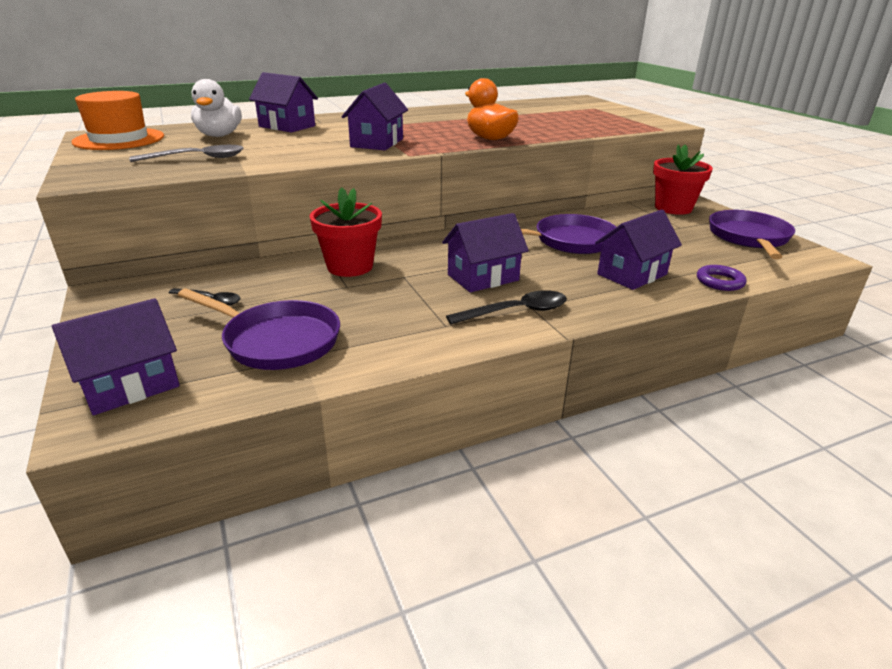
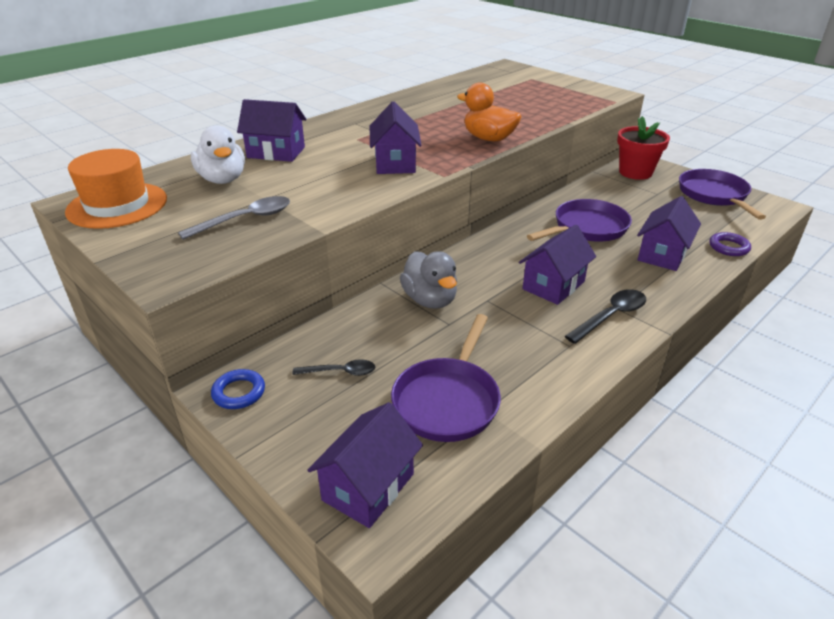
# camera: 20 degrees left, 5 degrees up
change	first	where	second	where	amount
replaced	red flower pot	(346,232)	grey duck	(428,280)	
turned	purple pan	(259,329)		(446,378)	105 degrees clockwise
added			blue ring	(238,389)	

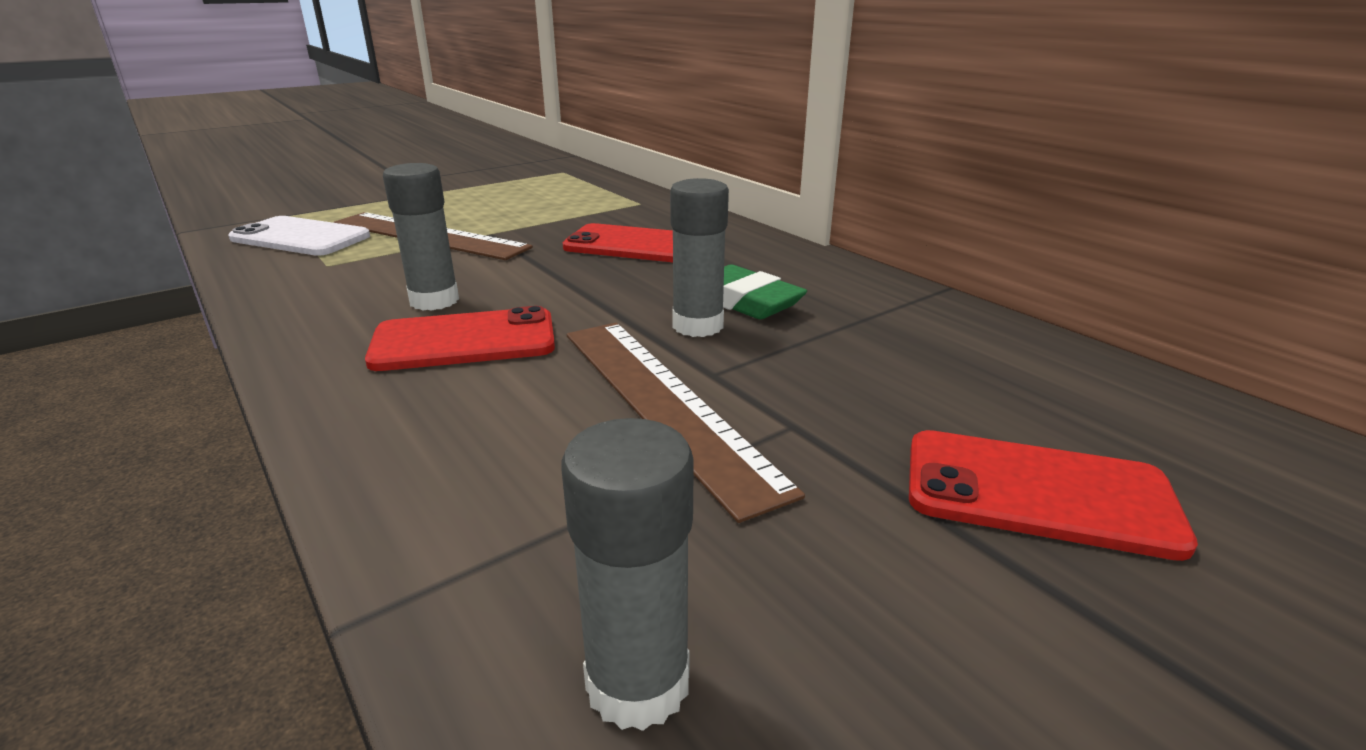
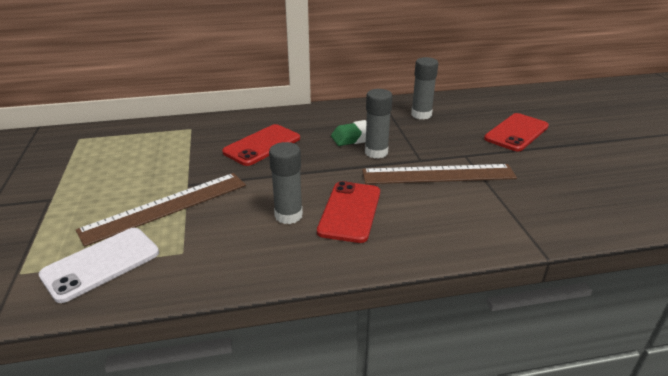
# camera: 65 degrees left, 5 degrees up
change	first	where	second	where	amount
moved	grey glue stick	(628,574)		(424,88)	

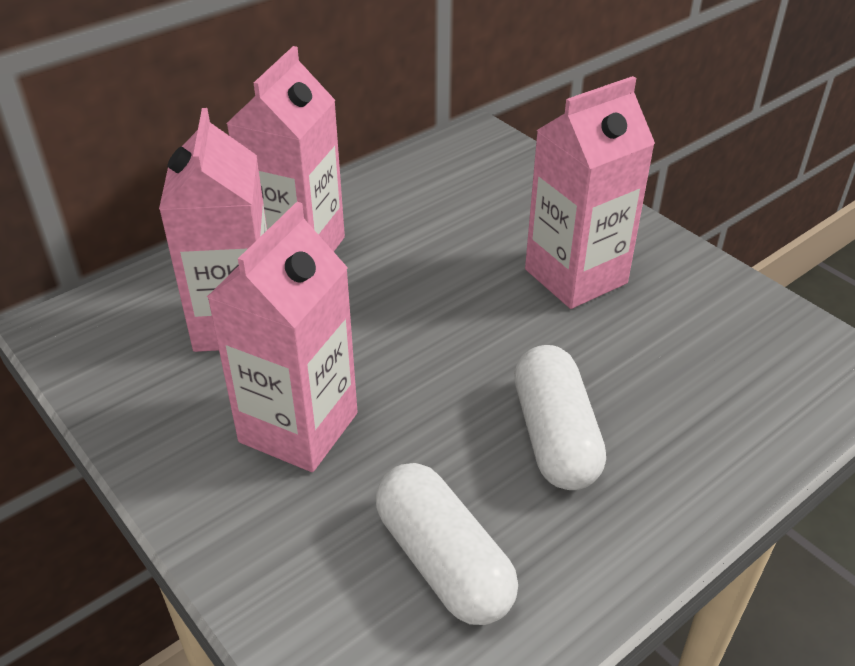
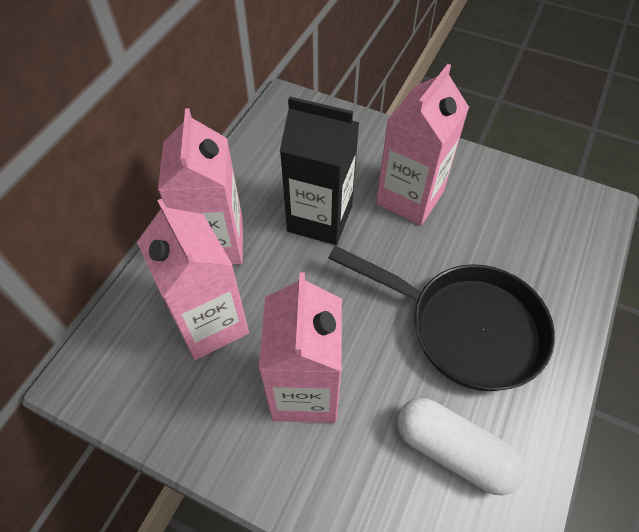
# camera: 25 degrees left, 15 degrees up
change	first	where	second	where	amount
replaced	white capsule	(560,417)	black pan	(441,318)	
added			black carton	(319,170)	

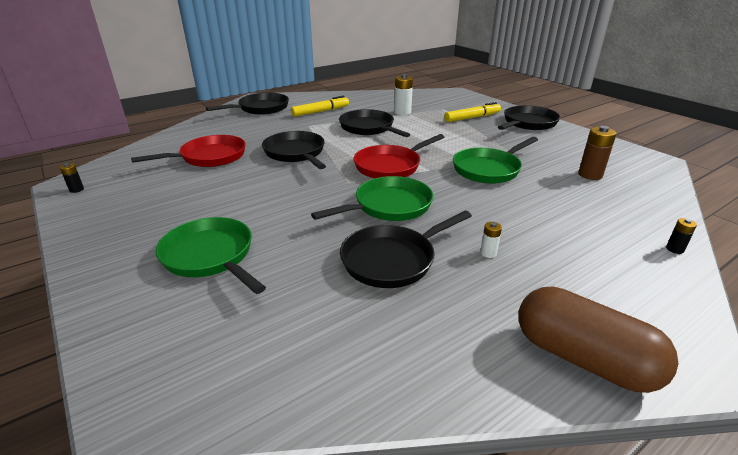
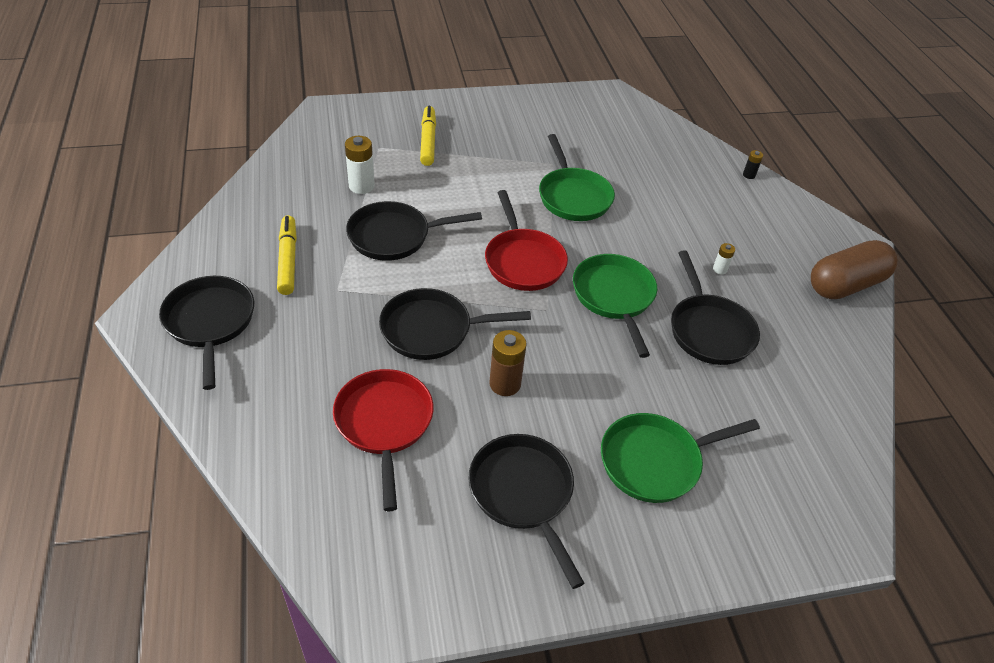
# camera: 70 degrees left, 15 degrees up
change	first	where	second	where	amount
moved	black pan	(529,117)		(526,511)	
moved	brown battery	(597,153)		(508,363)	
removed	black battery	(72,178)			

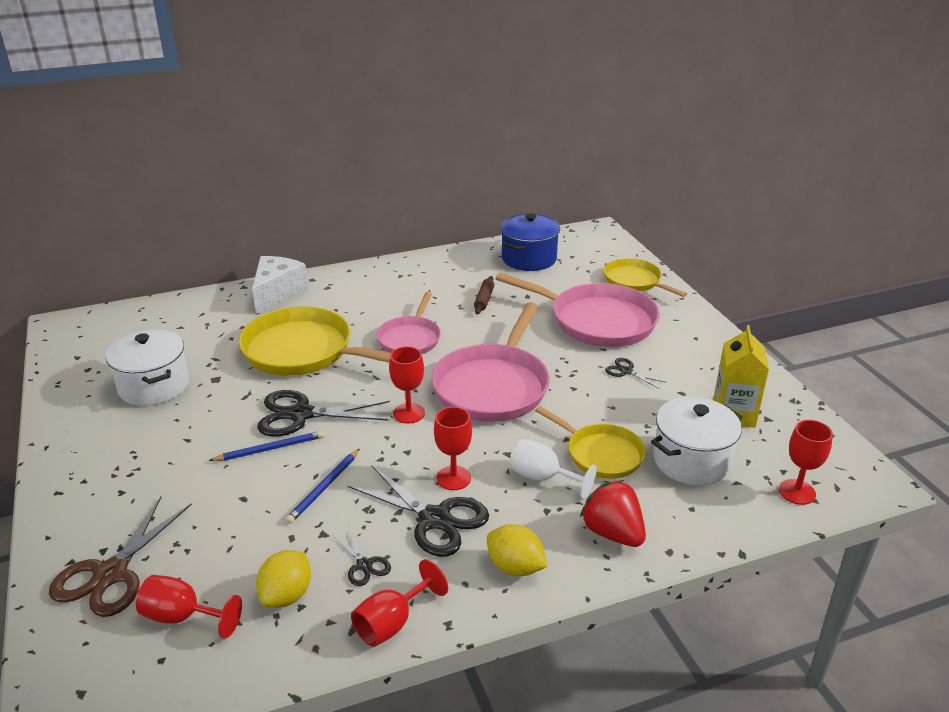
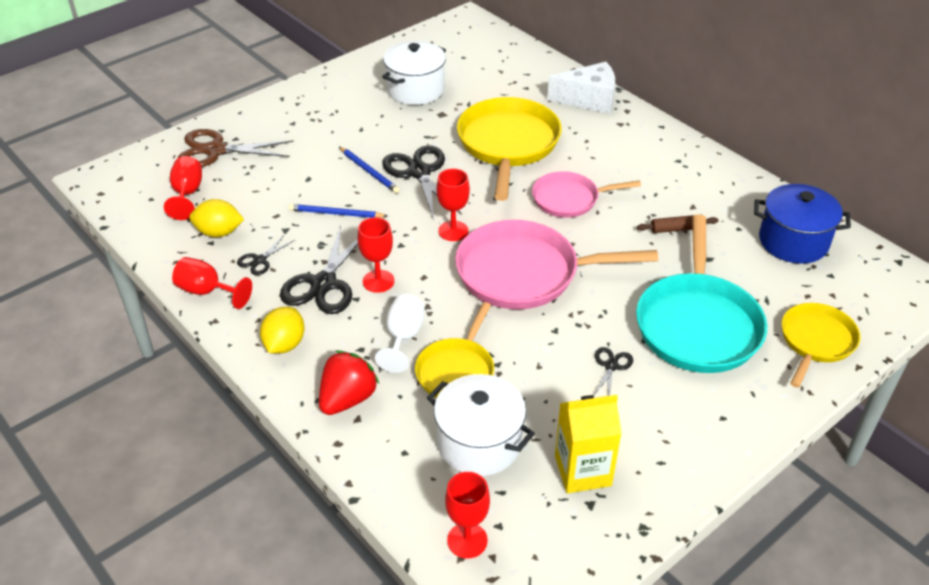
# camera: 70 degrees right, 10 degrees up
change	first	where	second	where	amount
recoloured	pink pan	(577,309)	turquoise pan	(701,294)	

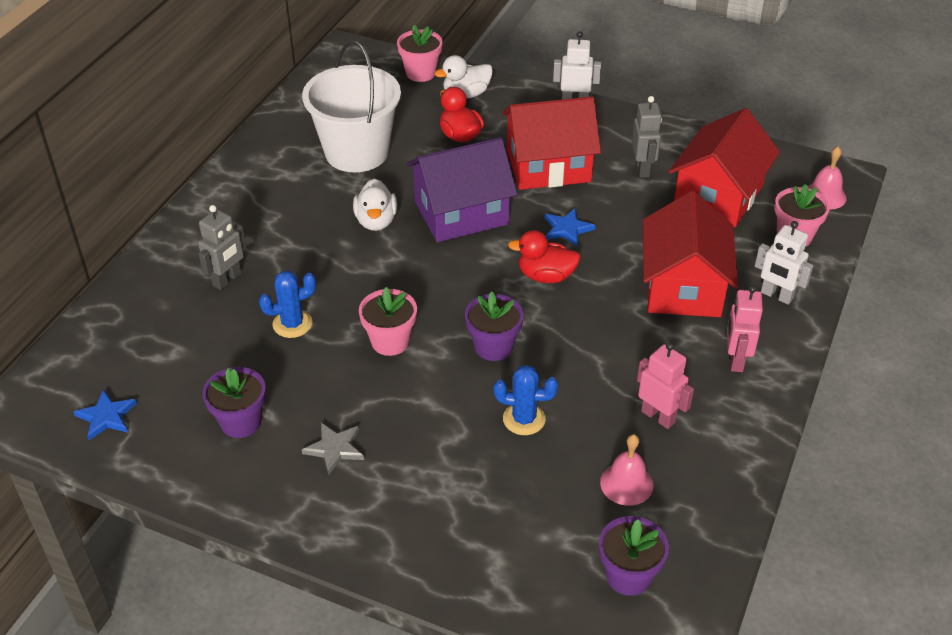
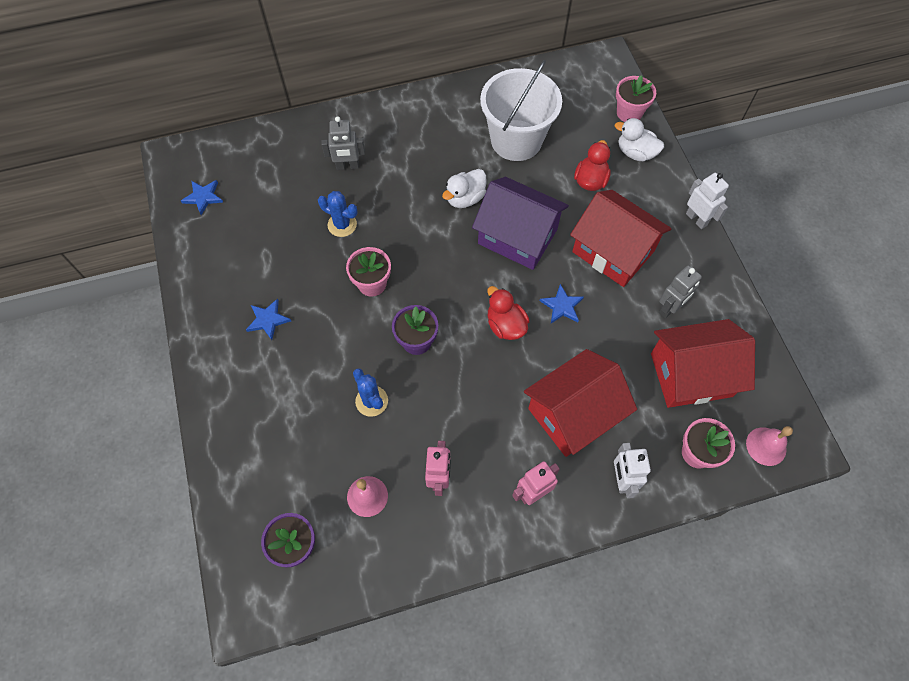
# camera: 50 degrees right, 20 degrees up
change	first	where	second	where	amount
removed	purple flower pot	(234,402)			
recoloured	grey star	(333,449)	blue star	(268,319)	

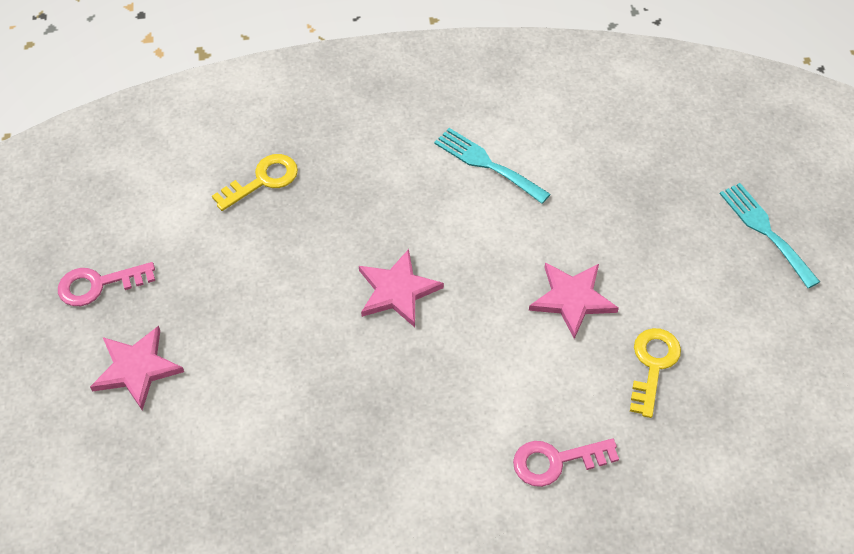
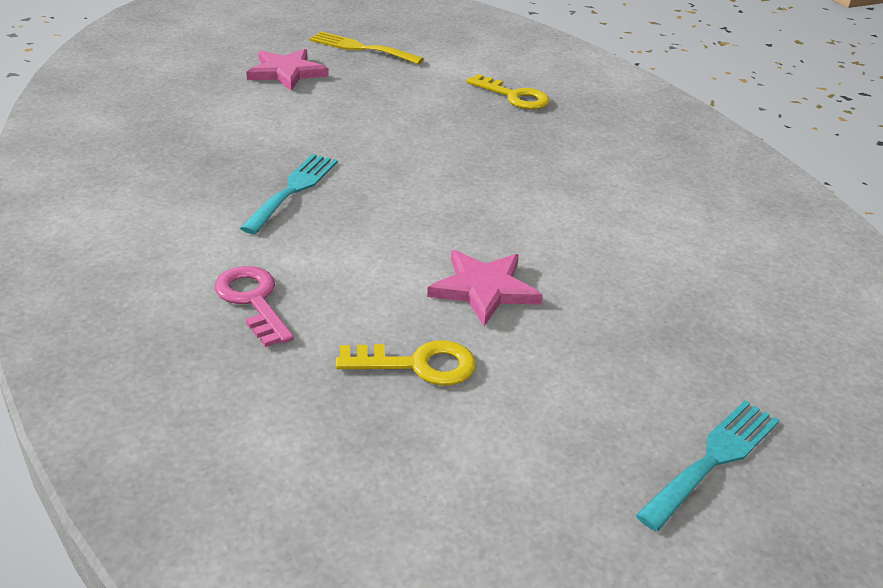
# camera: 70 degrees right, 20 degrees down
change	first	where	second	where	amount
moved	turquoise fork	(492,166)		(289,194)	
removed	pink star	(401,288)			
replaced	pink key	(106,284)	yellow fork	(366,47)	

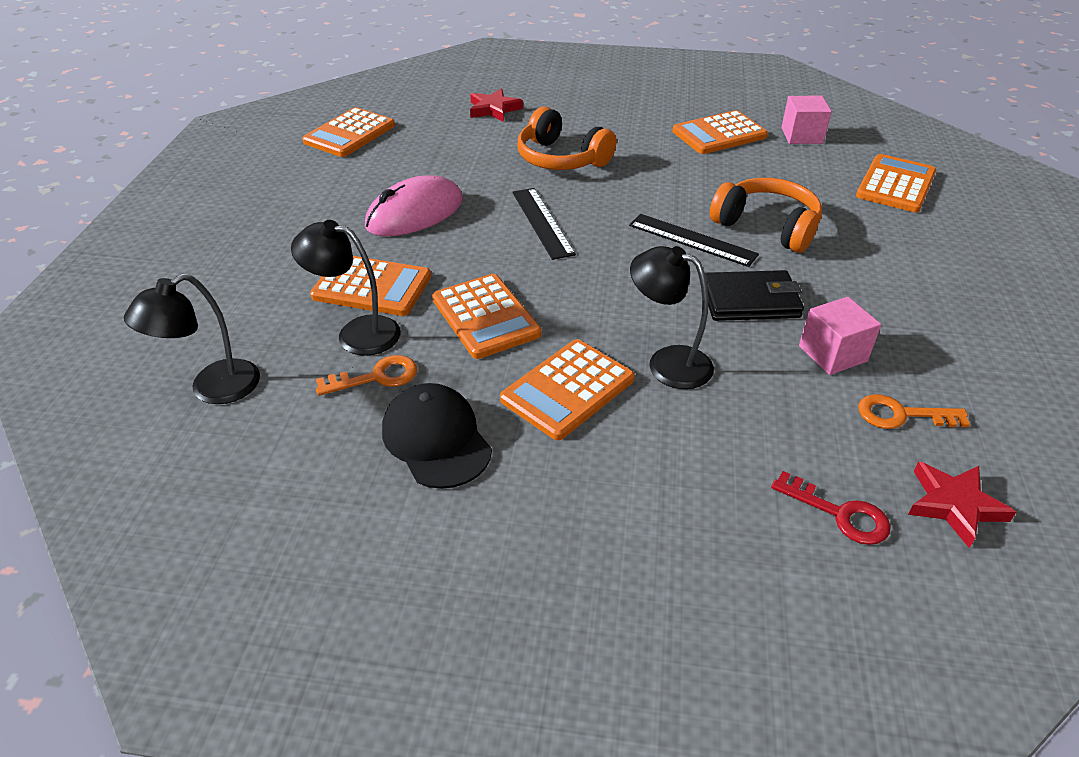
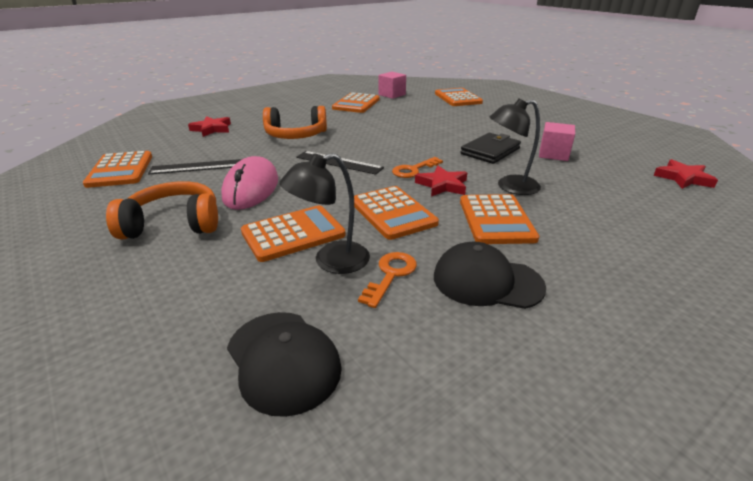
# camera: 45 degrees left, 10 degrees down
change	first	where	second	where	amount
moved	orange headphones	(765,215)		(162,210)	
moved	black ruler	(694,240)		(195,166)	
replaced	black lamp	(192,339)	black cap	(284,364)	
turned	orange calculator	(487,316)		(396,213)	45 degrees clockwise
moved	orange key	(914,411)		(417,167)	
removed	red key	(831,508)			
added			red star	(441,181)	

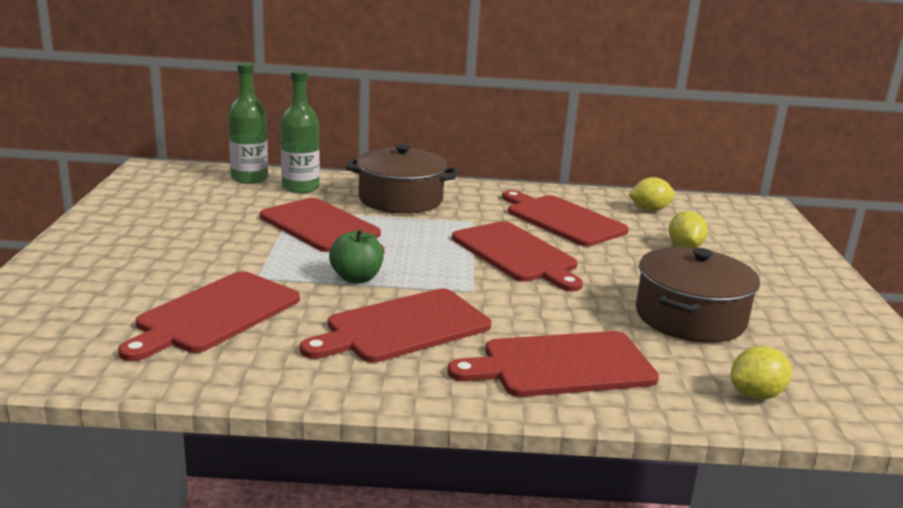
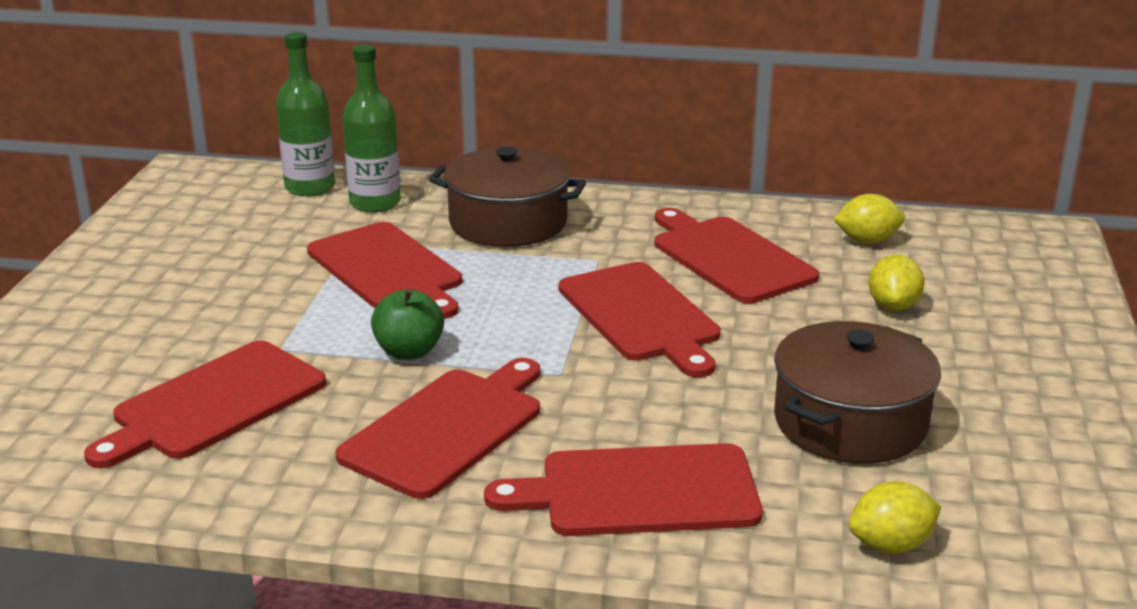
# camera: 10 degrees right, 5 degrees up
change	first	where	second	where	amount
turned	red cutting board	(395,325)		(437,428)	150 degrees clockwise

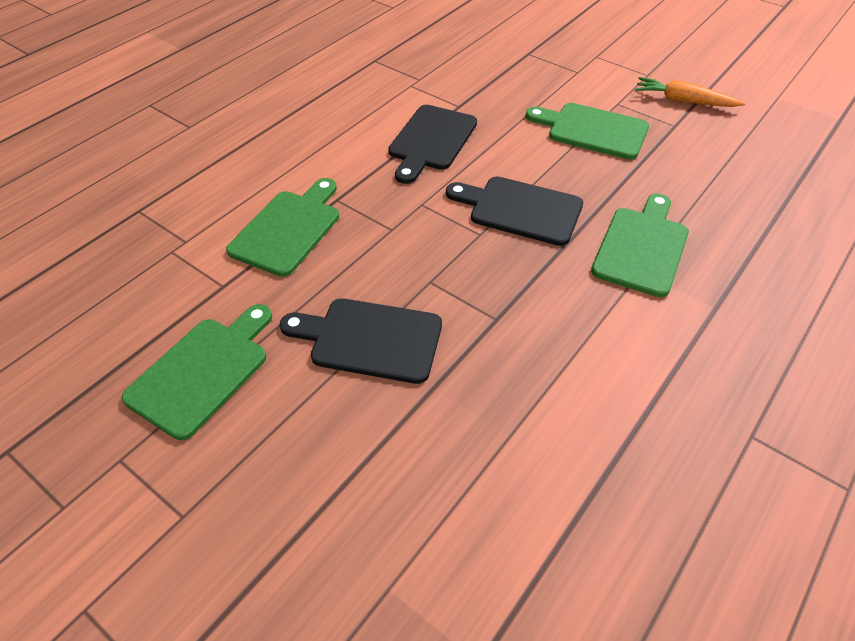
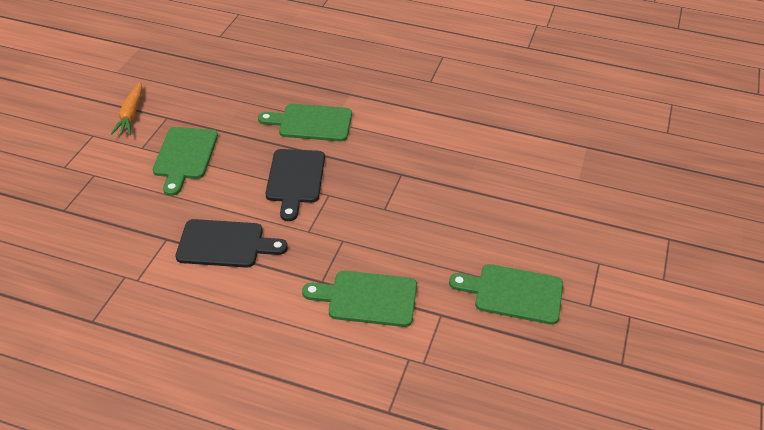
# camera: 110 degrees left, 5 degrees down
change	first	where	second	where	amount
removed	black cutting board	(361,341)			

